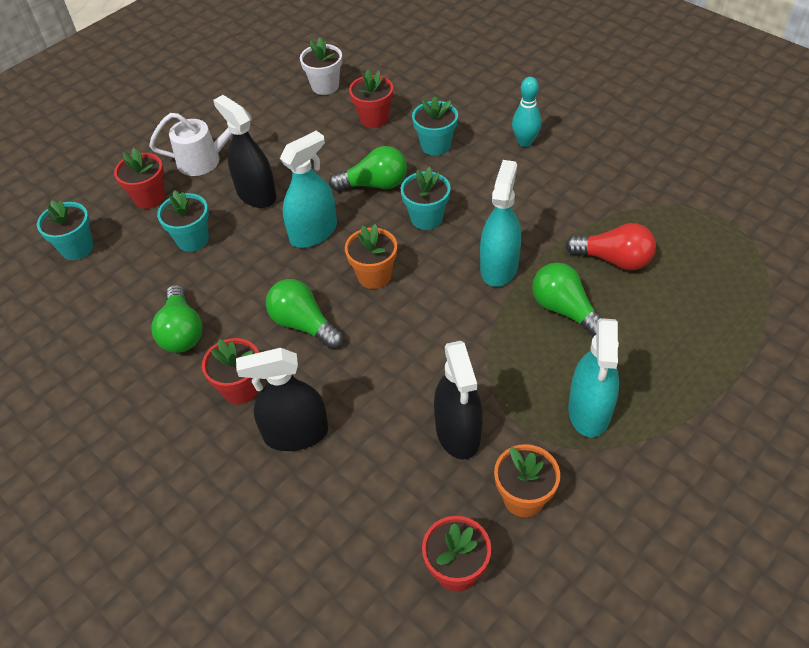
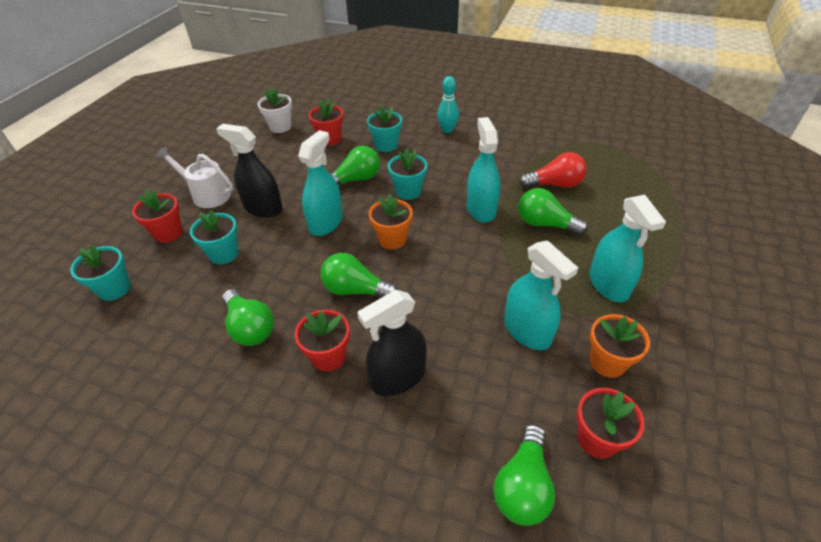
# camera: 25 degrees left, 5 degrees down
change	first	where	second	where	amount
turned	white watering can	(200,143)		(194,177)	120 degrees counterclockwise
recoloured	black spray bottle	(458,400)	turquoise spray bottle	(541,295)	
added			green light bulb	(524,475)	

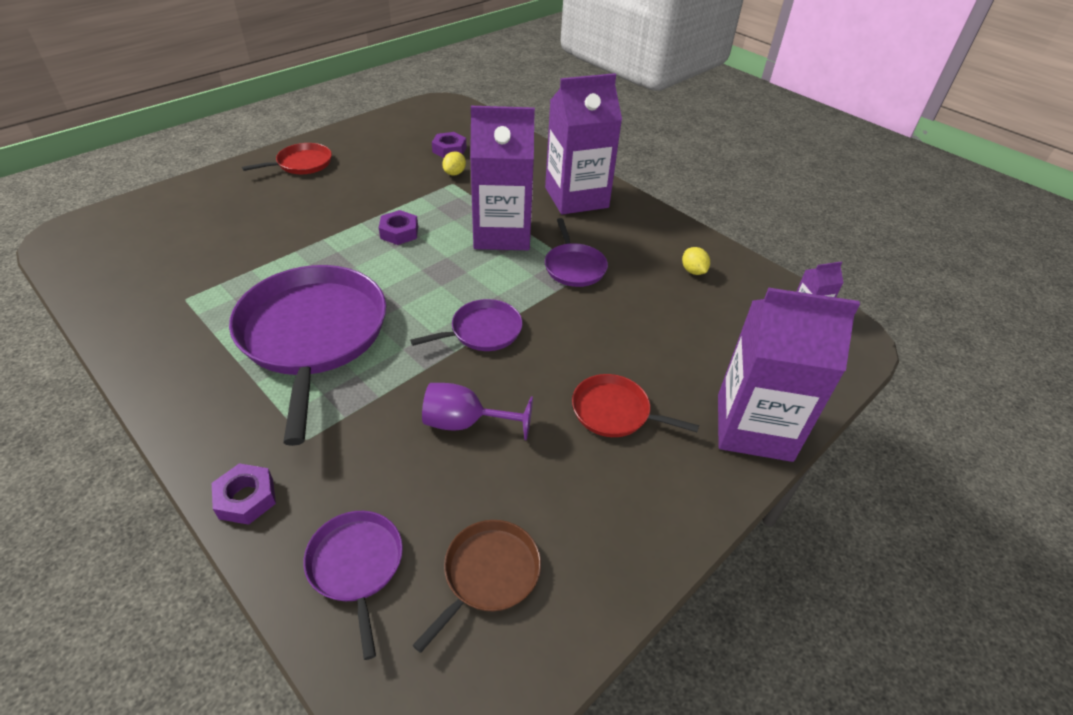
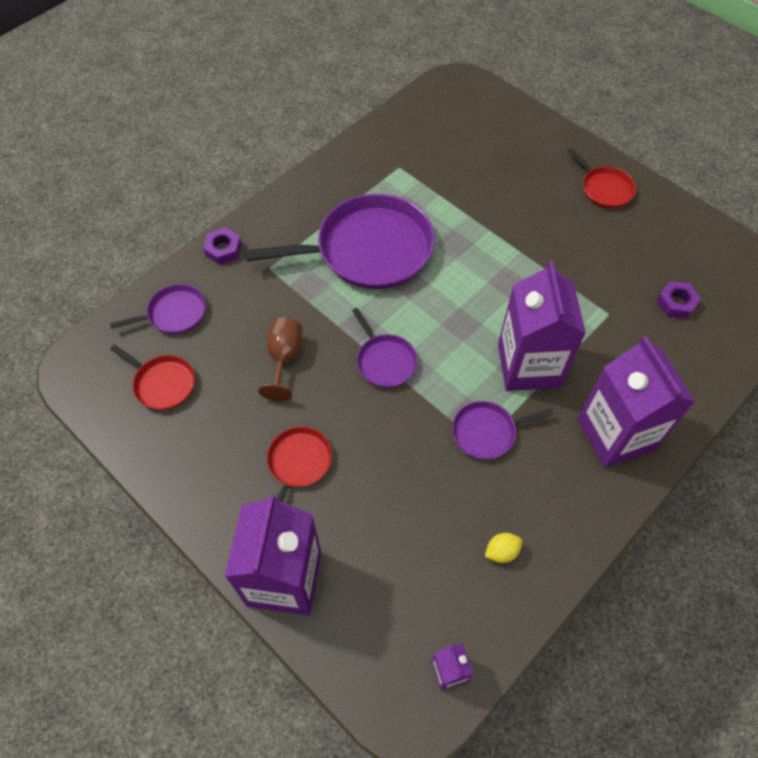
# camera: 90 degrees right, 15 degrees up
change	first	where	second	where	amount
removed	yellow lemon	(454,163)			
removed	purple nut	(398,227)			
recoloured	purple goblet	(477,411)	brown goblet	(280,359)	
recoloured	brown pan	(477,586)	red pan	(152,377)	

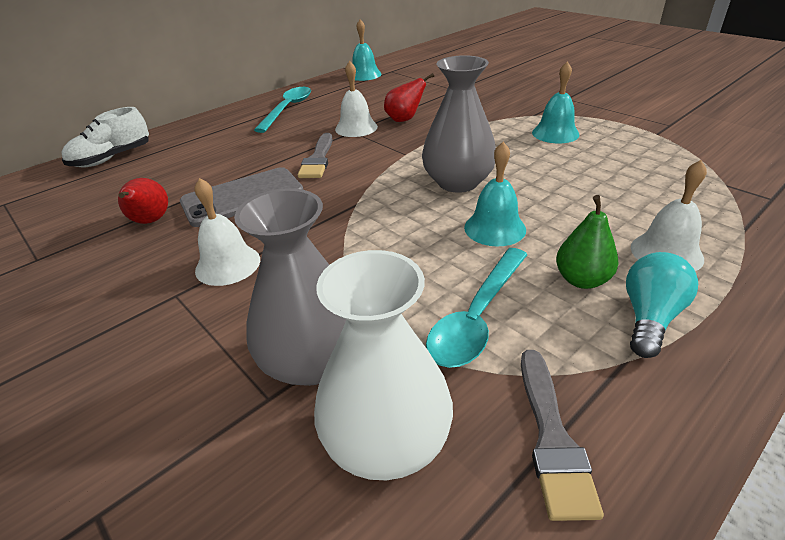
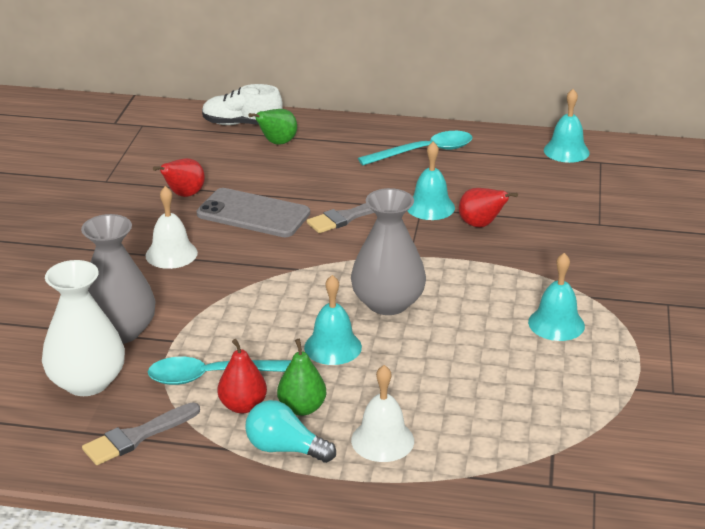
# camera: 50 degrees right, 5 degrees down
change	first	where	second	where	amount
recoloured	white bell	(356,99)	turquoise bell	(431,181)	
turned	turquoise light bulb	(662,305)		(290,431)	150 degrees counterclockwise
added			green pear	(273,127)	
added			red pear	(242,376)	

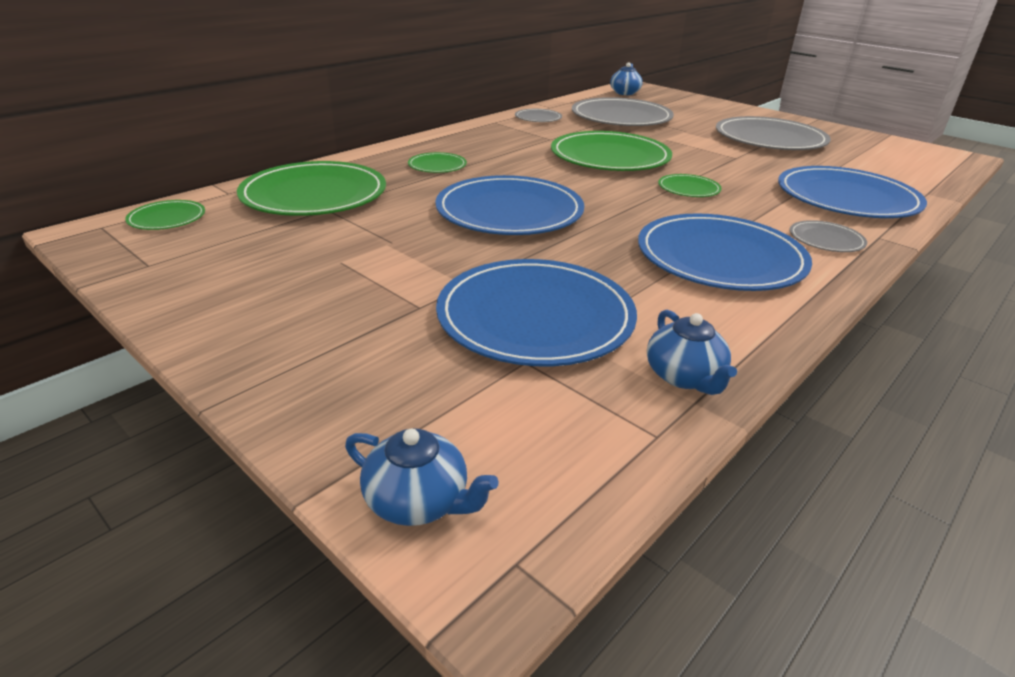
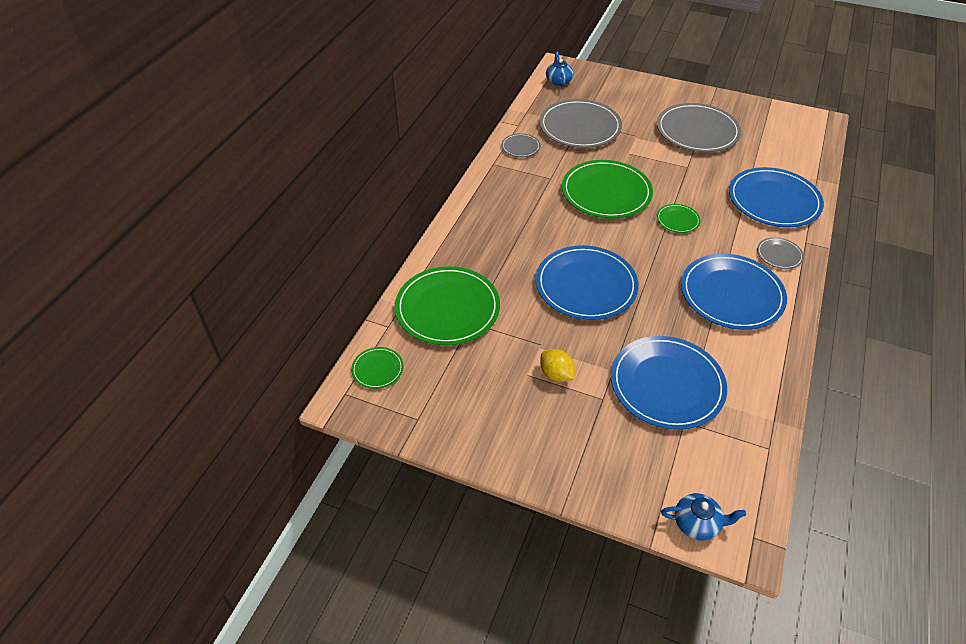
# camera: 20 degrees left, 15 degrees up
change	first	where	second	where	amount
removed	green plate	(437,162)			
removed	blue teapot	(692,352)			
added			yellow lemon	(557,365)	

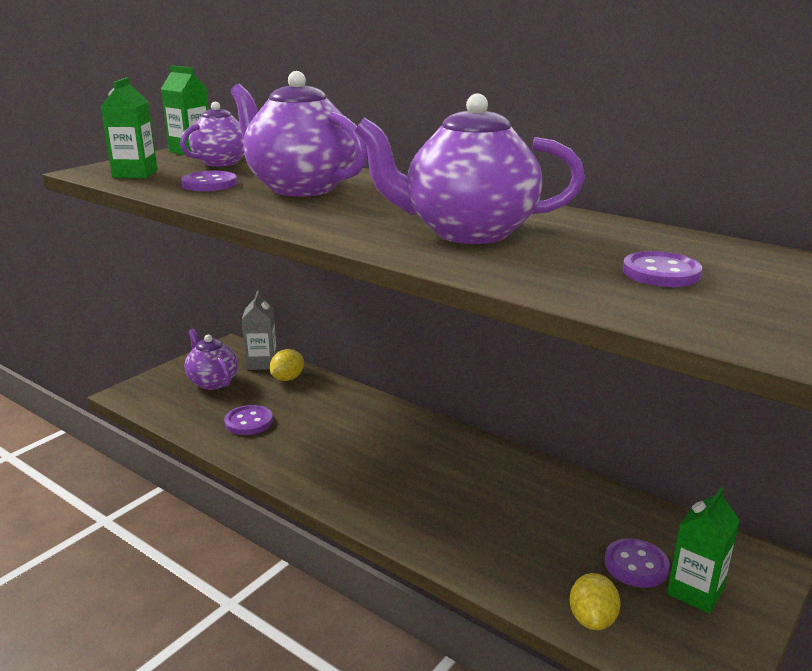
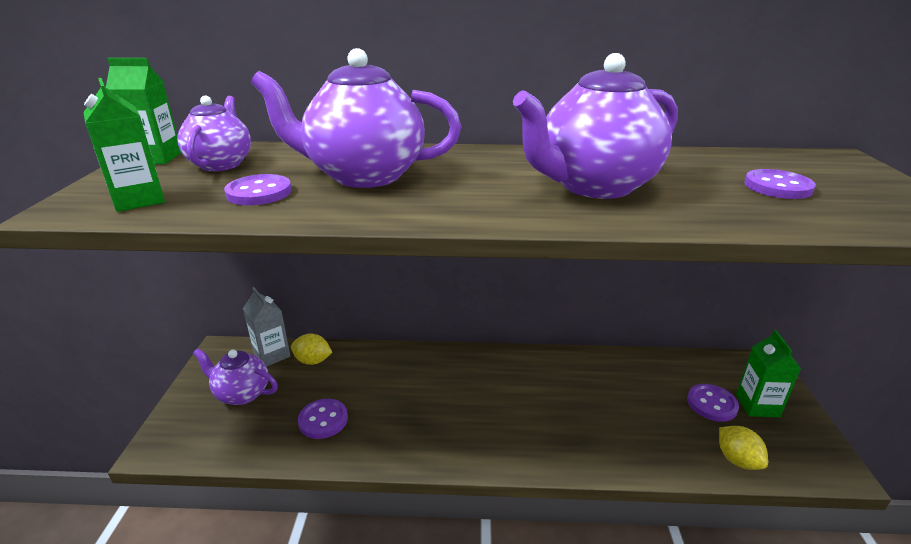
# camera: 35 degrees left, 5 degrees up
change	first	where	second	where	amount
turned	yellow lemon	(287,365)		(311,349)	75 degrees counterclockwise

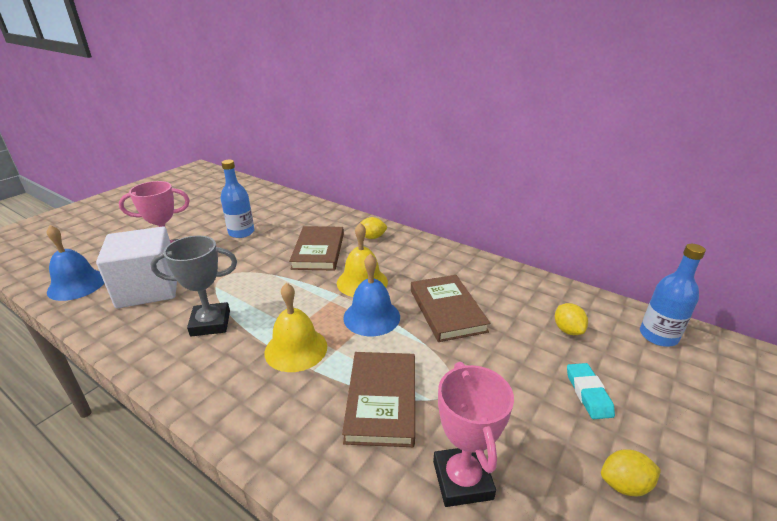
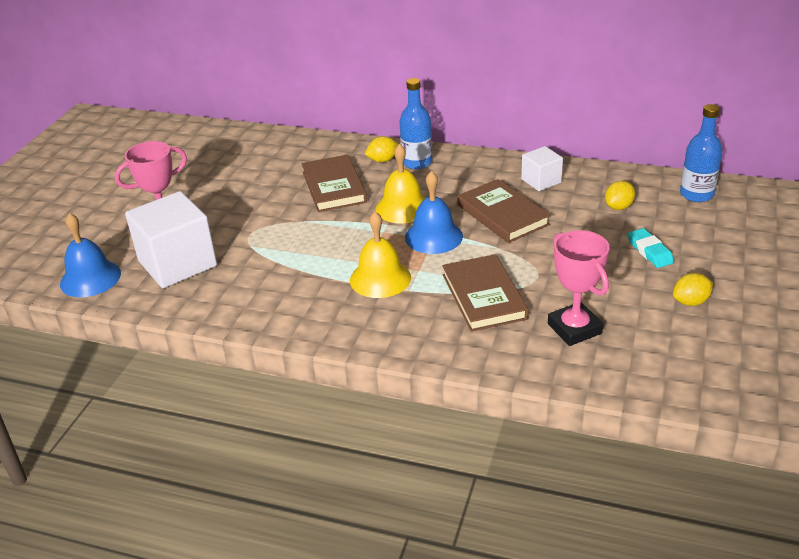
# camera: 15 degrees left, 5 degrees up
change	first	where	second	where	amount
moved	blue bottle	(237,199)		(415,123)	
removed	grey trophy	(193,286)			
turned	yellow lemon	(571,319)		(620,195)	75 degrees clockwise
added			white cube	(542,168)	

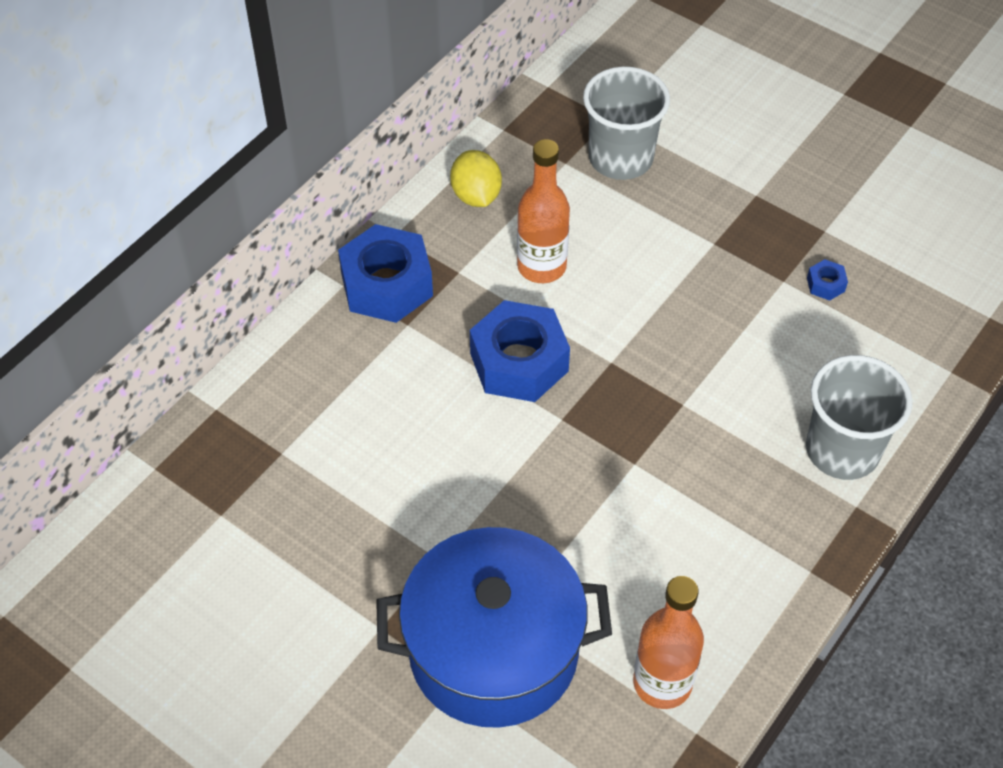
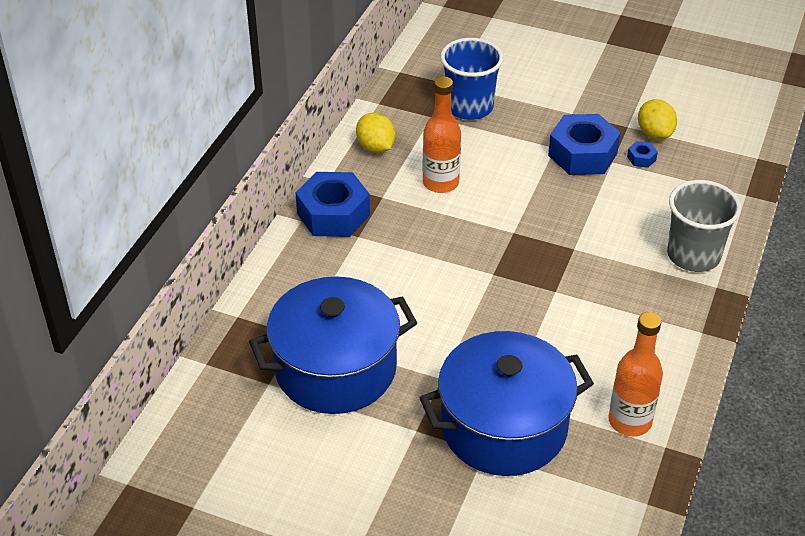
# camera: 15 degrees left, 10 degrees down
change	first	where	second	where	amount
recoloured	grey cup	(626,123)	blue cup	(472,79)	
moved	blue nut	(520,351)		(584,144)	
added			yellow lemon	(657,119)	
added			blue pot	(333,345)	

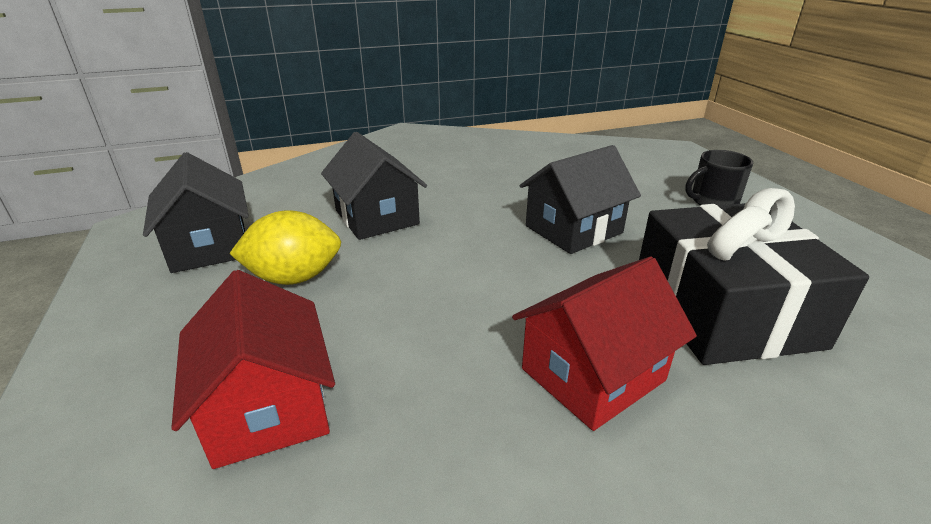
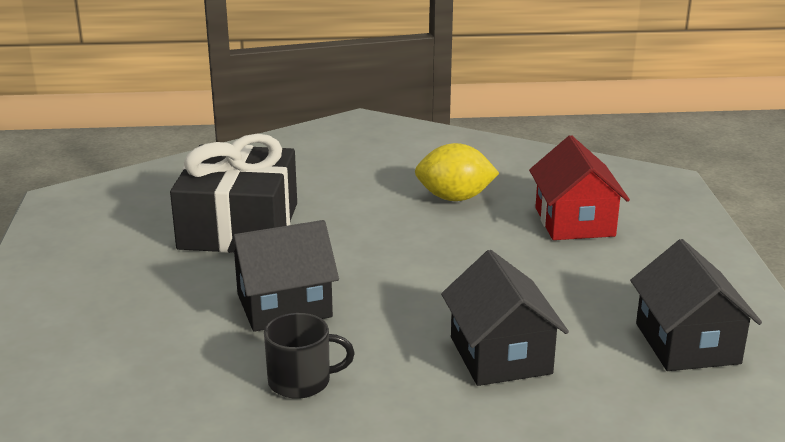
# camera: 165 degrees left, 5 degrees down
change	first	where	second	where	amount
moved	black mug	(719,177)		(309,356)	
moved	yellow lemon	(285,247)		(457,172)	
removed	red house	(604,344)			

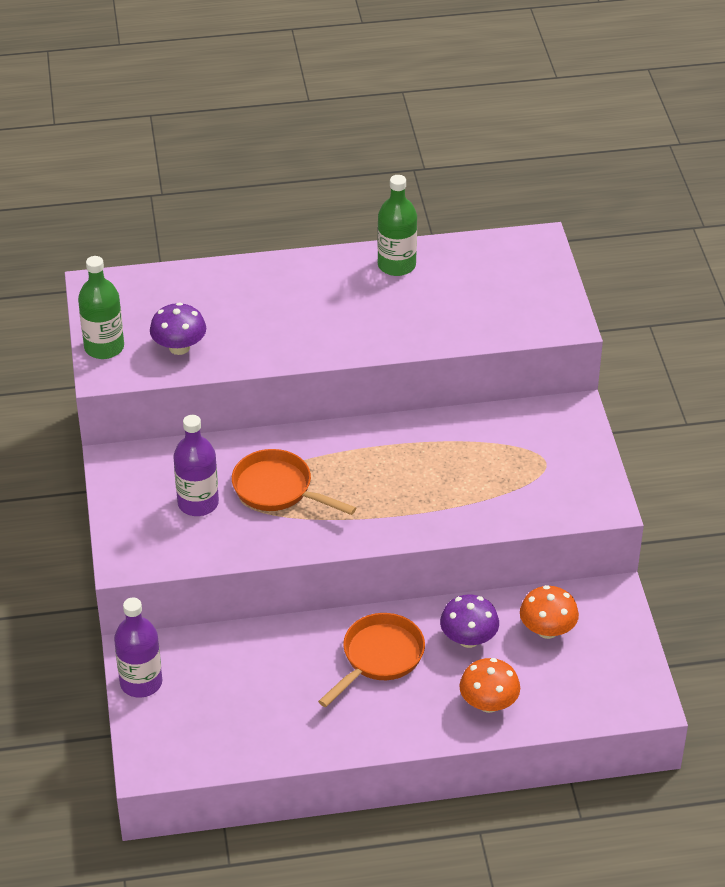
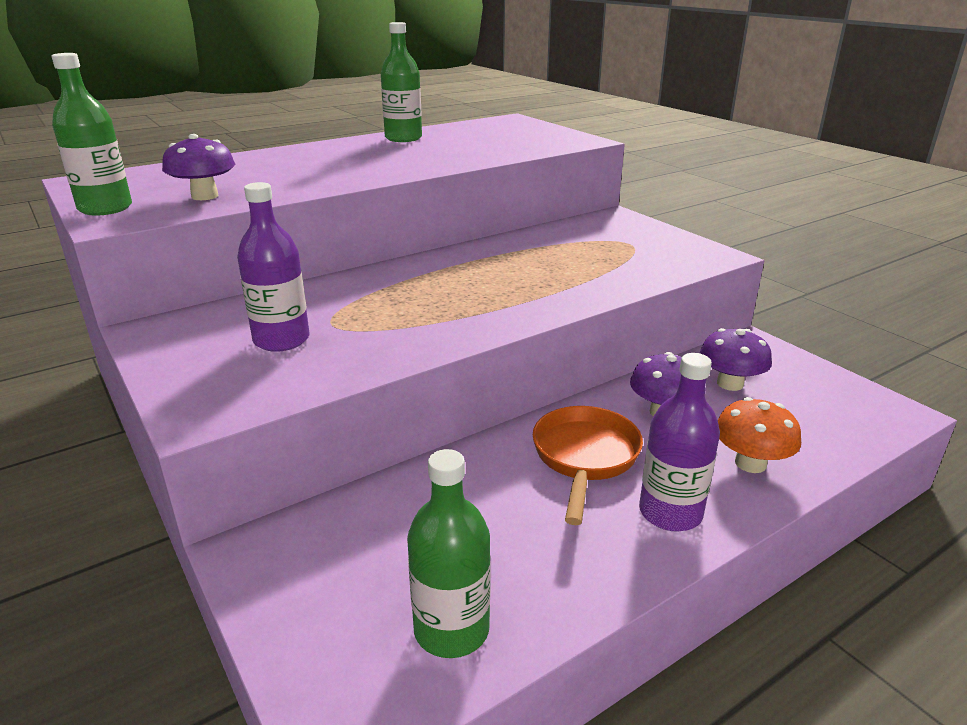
# camera: 25 degrees left, 15 degrees down
change	first	where	second	where	amount
removed	orange pan	(294,482)			
recoloured	orange mushroom	(549,612)	purple mushroom	(736,359)	
moved	purple bottle	(138,648)		(679,442)	
added			green bottle	(449,553)	

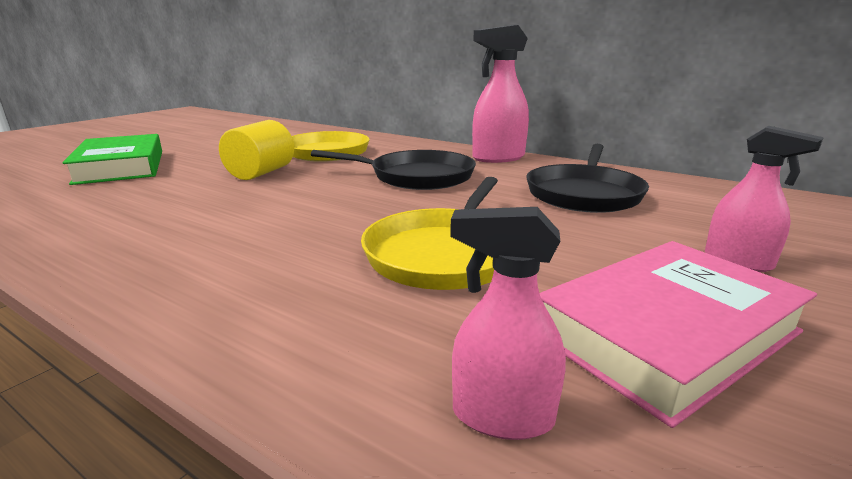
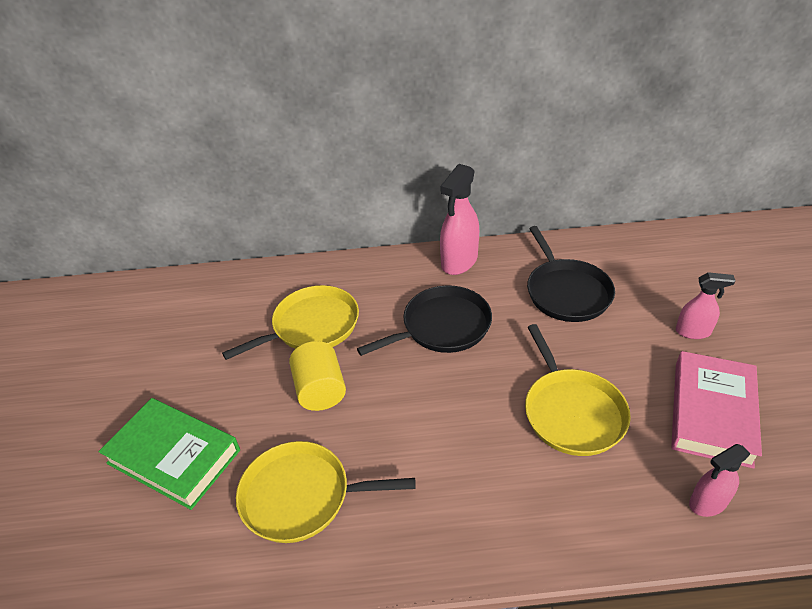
# camera: 35 degrees left, 20 degrees up
change	first	where	second	where	amount
added			yellow pan	(326,492)	

